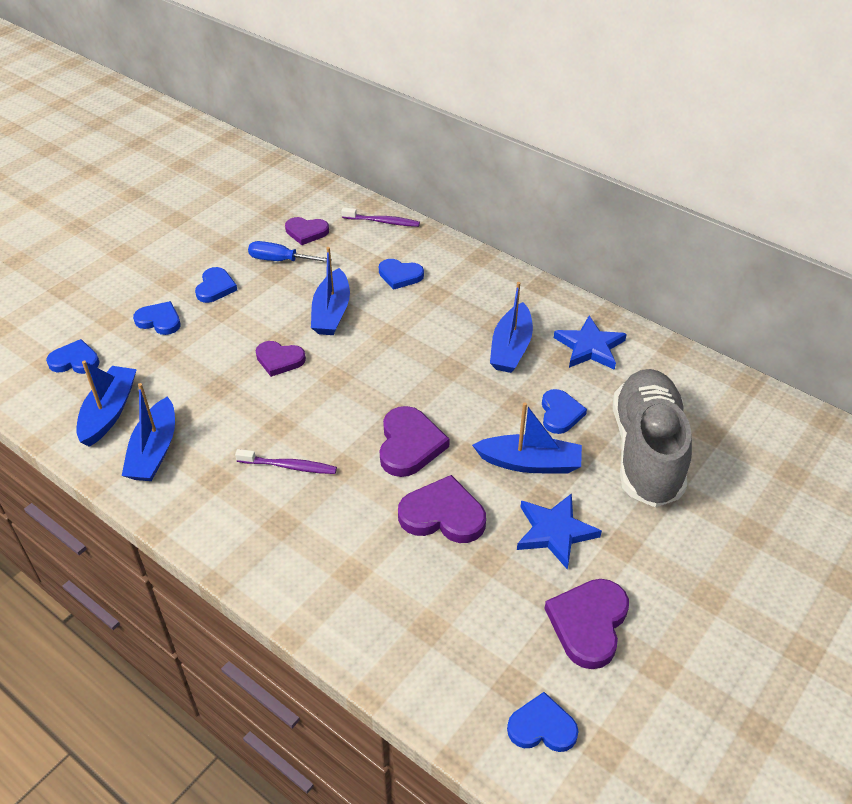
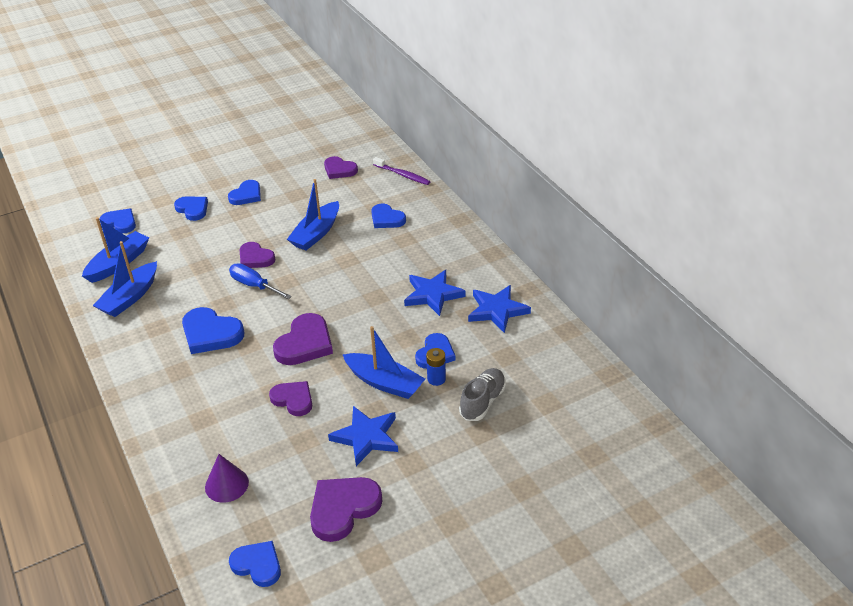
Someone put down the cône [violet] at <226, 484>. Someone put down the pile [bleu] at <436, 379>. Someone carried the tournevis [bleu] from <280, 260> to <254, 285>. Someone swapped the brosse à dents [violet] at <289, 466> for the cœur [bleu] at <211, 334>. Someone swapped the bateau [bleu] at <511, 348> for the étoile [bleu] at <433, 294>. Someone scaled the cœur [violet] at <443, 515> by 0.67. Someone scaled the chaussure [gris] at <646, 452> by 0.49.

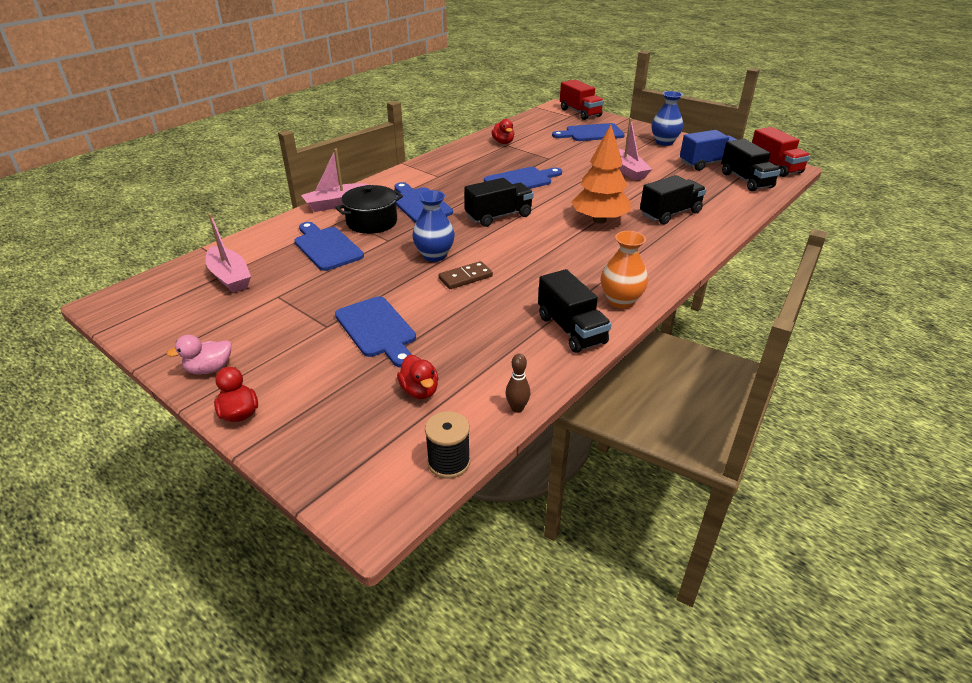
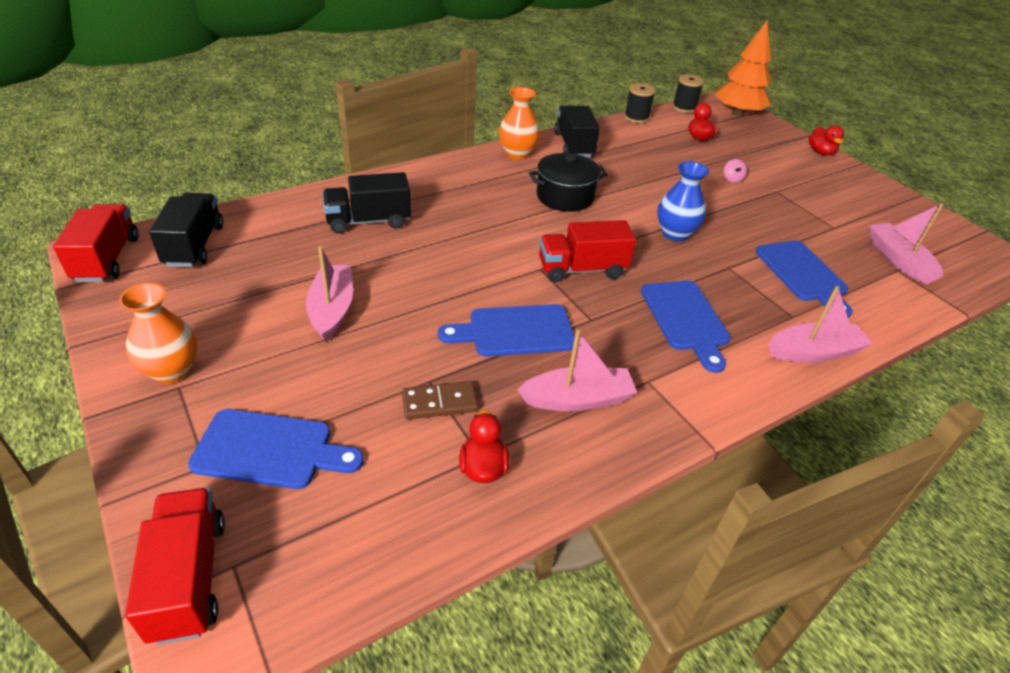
Someone took away the canard [rose] at <209, 369>. Someone took away the camion [bleu] at <707, 163>. Someone put down the bateau [rose] at <577, 399>. Someone carried the marmite [noir] from <372, 222> to <565, 197>. Someone carried the domino [marron] from <465, 277> to <439, 402>. Someone carried the arbre [orange] from <599, 220> to <737, 114>. Someone swapped the planche à découper [bleu] at <377, 329> for the toupie [rose] at <732, 179>. Someone swapped the quille [marron] at <517, 408> for the bobine [noir] at <636, 117>. Someone repainted the camion [noir] at <498, 216>, which became the camion [rouge] at <582, 269>. Someone repainted the vase [bleu] at <664, 142>, which became the vase [orange] at <172, 371>.

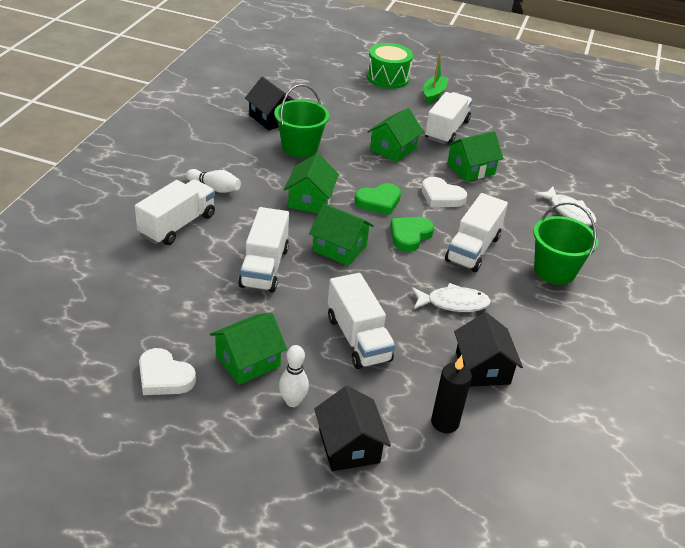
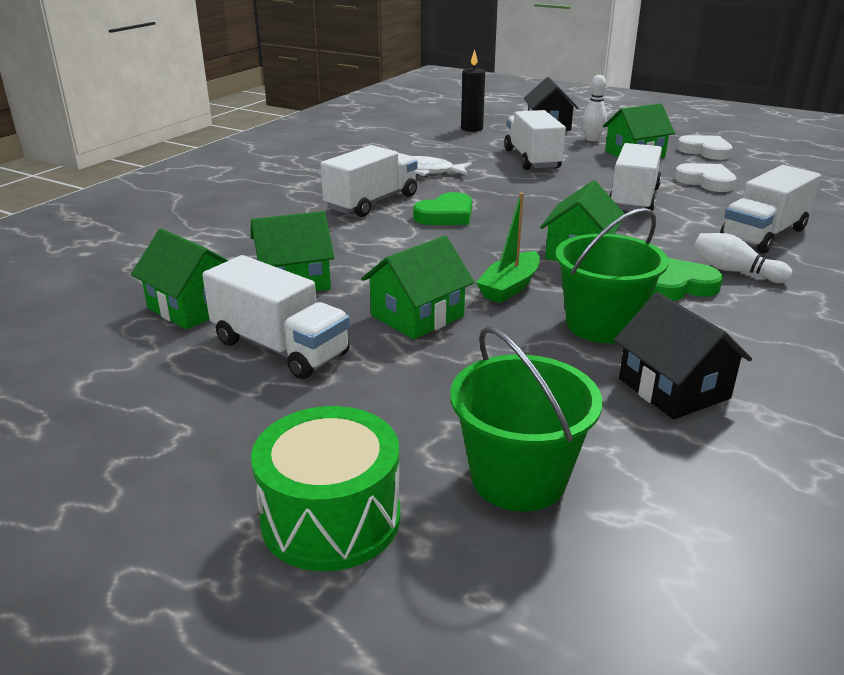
Someone took away the maison [noir] at <482, 368>. Someone took away the poisson [blanc] at <569, 211>. Someone carried the maison [vert] from <339, 248> to <193, 307>. Someone carried the cœur [vert] from <379, 202> to <677, 286>. Someone carried the cœur [blanc] from <441, 196> to <706, 181>. Someone carried the bateau [vert] from <434, 94> to <510, 287>. Someone carried the seau [vert] from <554, 270> to <518, 478>. Someone rotated the camion [blanc] at <446, 130> by 90 degrees counterclockwise.

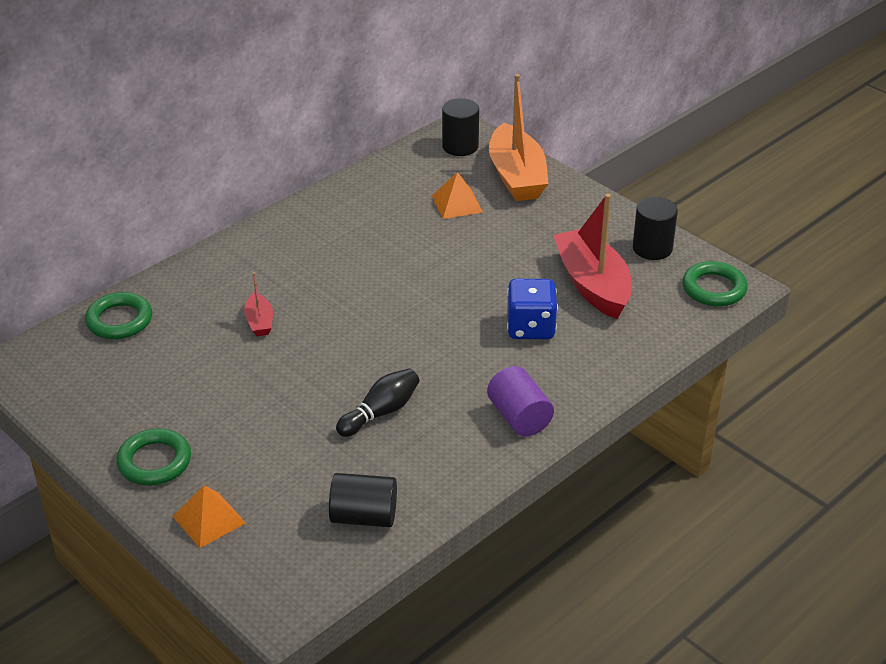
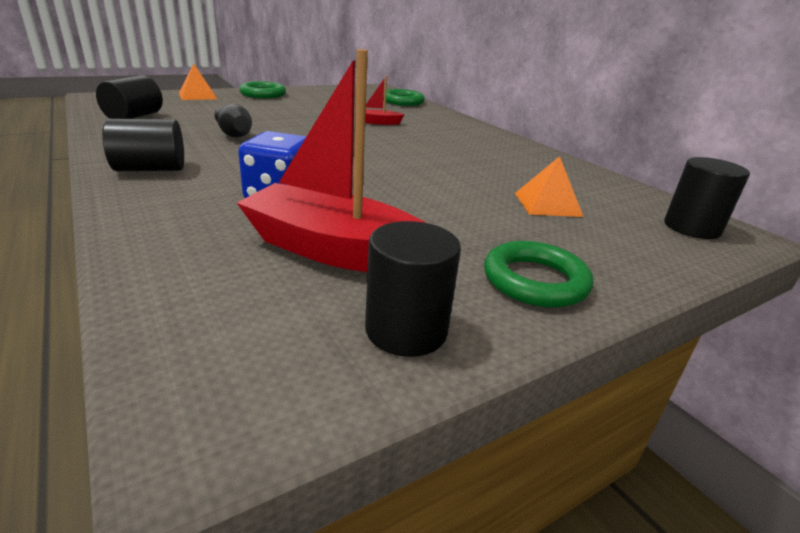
Someone took away the bateau [orange] at <516, 176>. Someone carried the anneau [vert] from <714, 288> to <535, 281>. Someone repainted the cylindre [violet] at <519, 417>, which became the cylindre [noir] at <150, 169>. Someone rotated the bateau [rouge] at <592, 285> by 150 degrees counterclockwise.

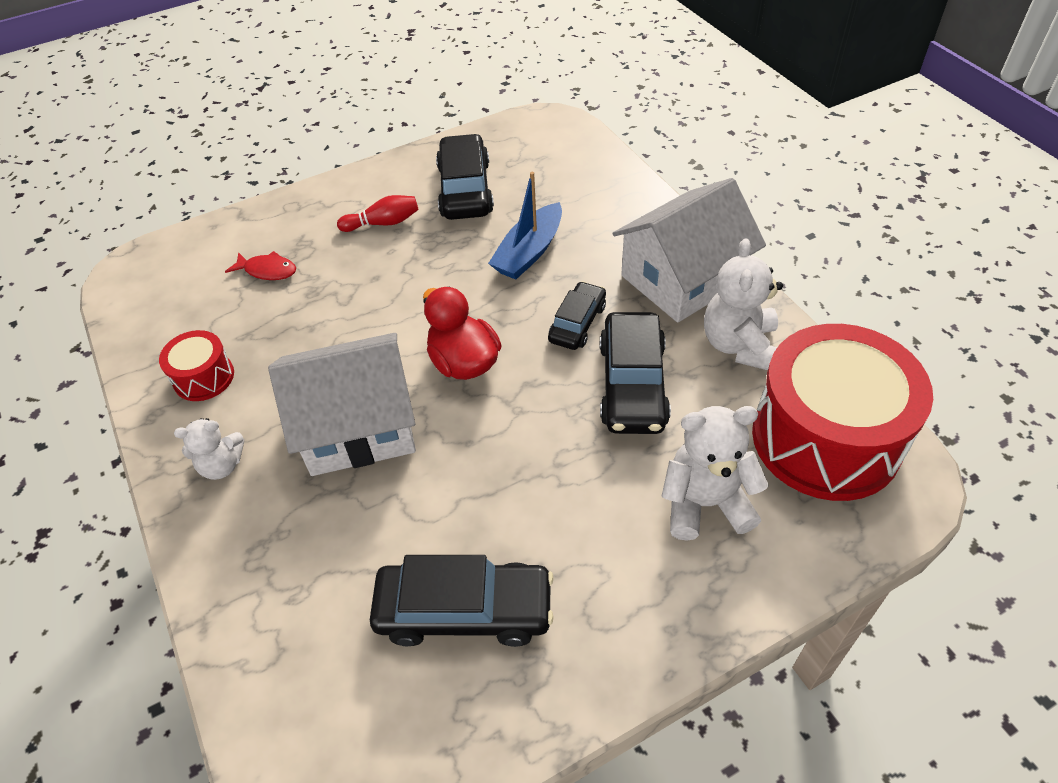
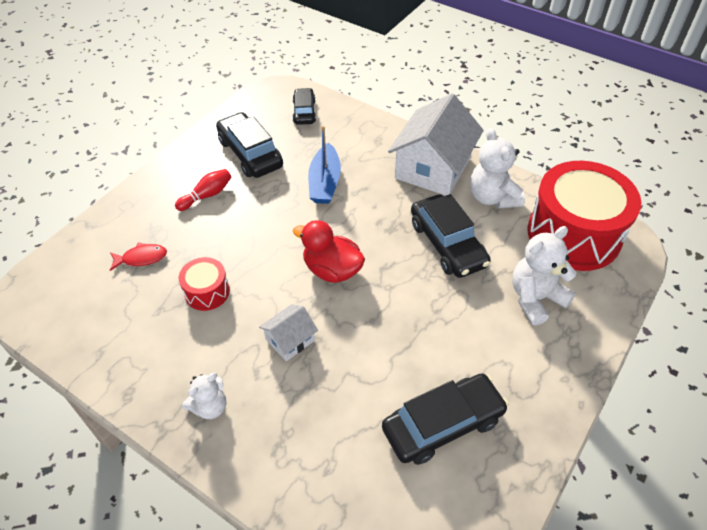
Someone carried the tambour [rouge] from <204, 377> to <207, 292>. Someone carried the voiture [noir] from <577, 323> to <304, 112>. Someone scaled the maison [blanc] at <358, 426> by 0.48.

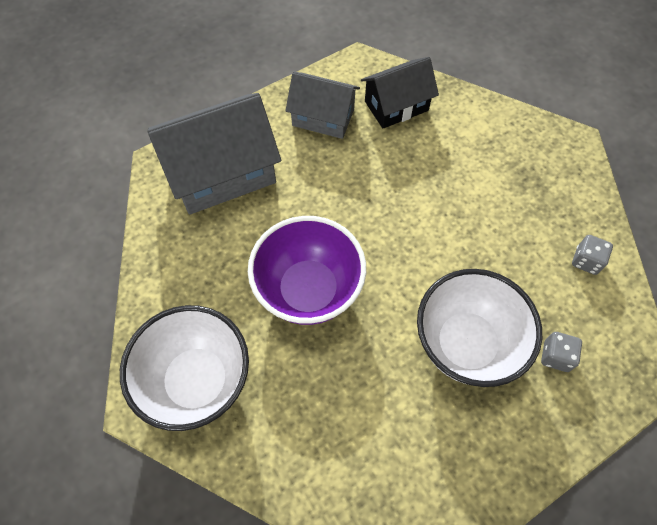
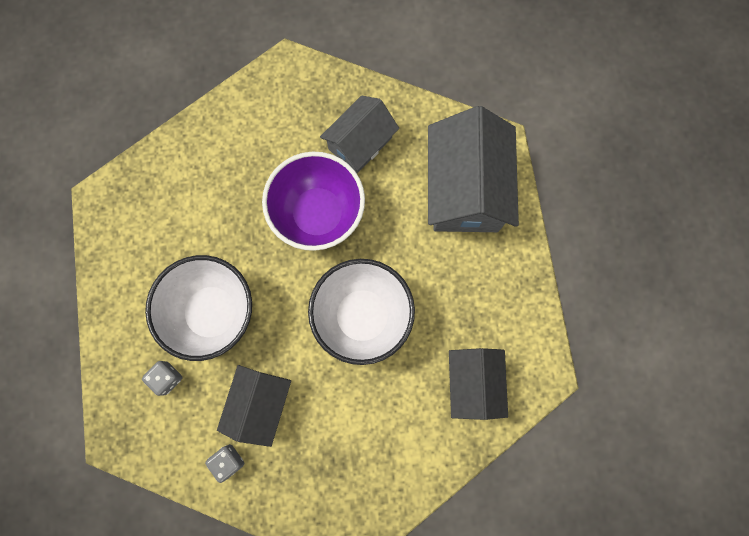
Someone put down the maison [noir] at <260, 404>. Someone carried the bol [blanc] from <197, 381> to <362, 316>. Someone carried the maison [gris] from <323, 117> to <360, 143>.

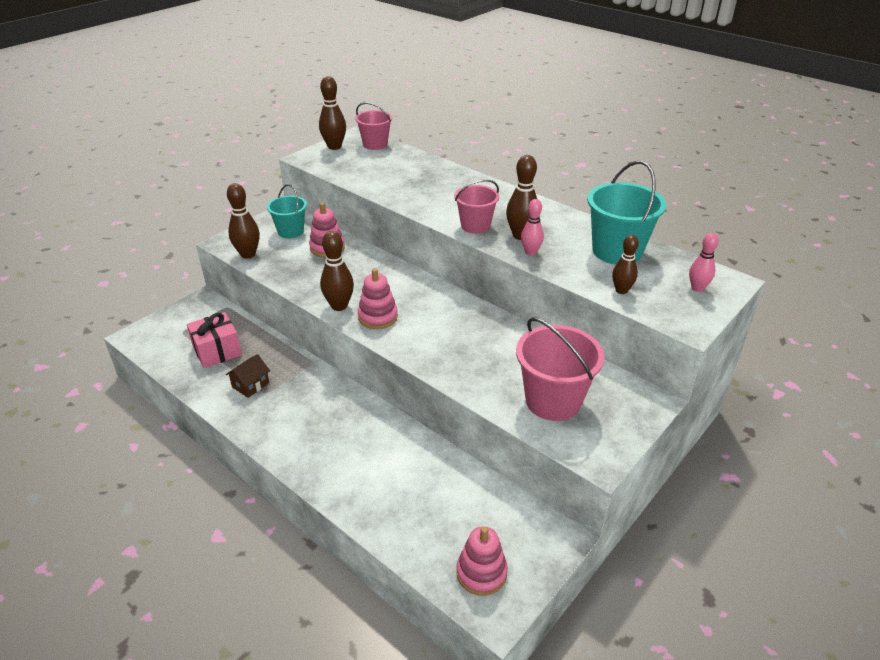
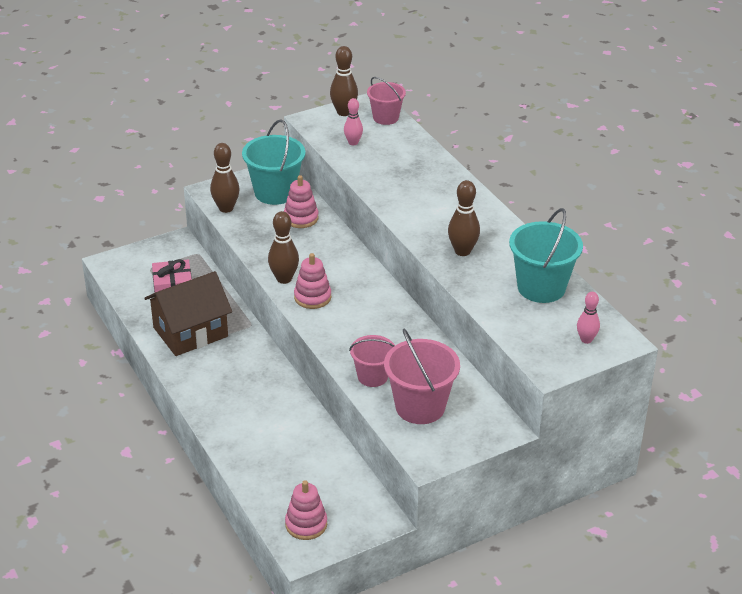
Someone took away the quille [marron] at <621, 290>. Someone carried the seau [rose] from <475, 226> to <372, 376>. Someone carried the quille [rose] from <530, 252> to <353, 142>. Someone scaled the maison [marron] at <250, 385> by 2.26. Someone scaled the seau [turquoise] at <290, 231> by 1.60.

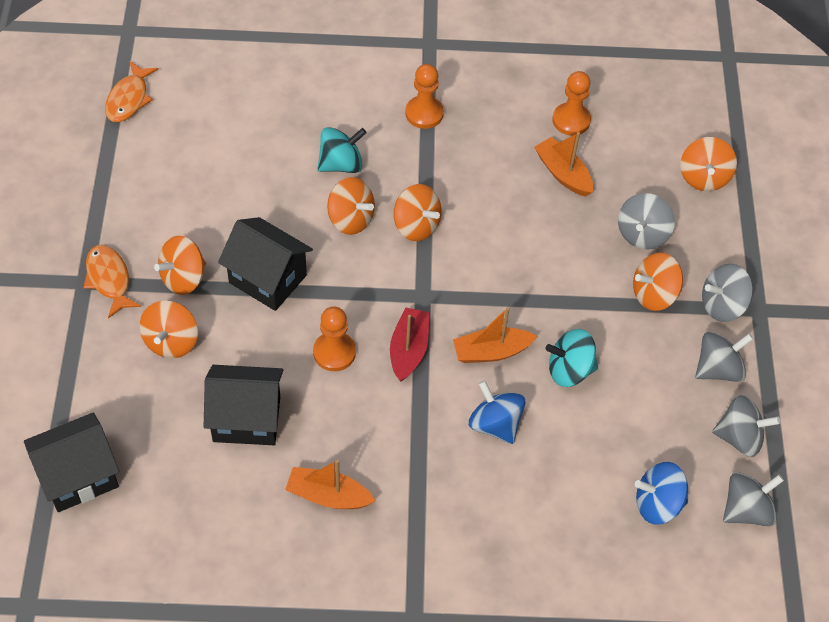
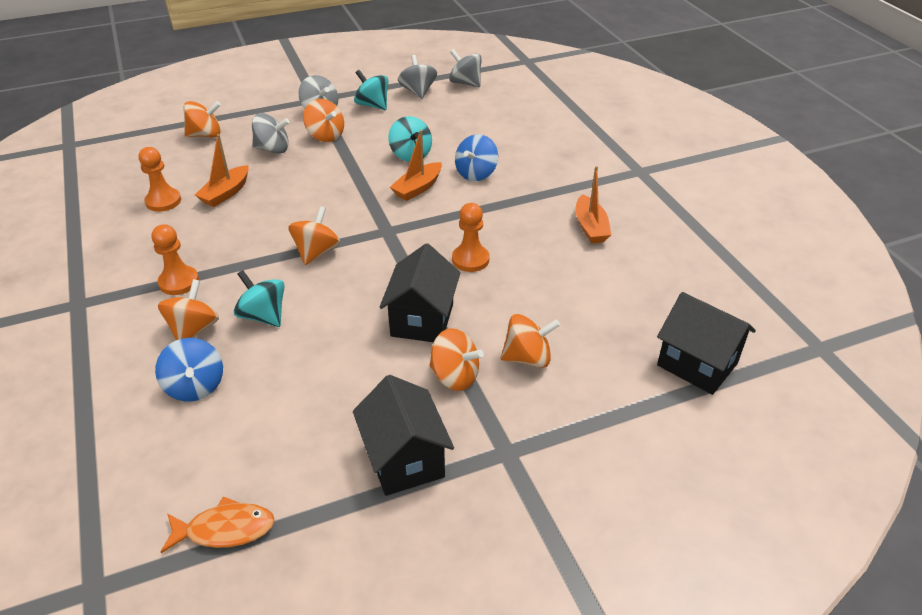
Someone took away the poisson [orange] at <109, 279>. Someone took away the bateau [rouge] at <409, 349>. Someone carried the maison [noir] from <246, 419> to <404, 459>. Someone carried the toupie [orange] from <350, 219> to <193, 329>. Someone carried the toupie [bleu] from <657, 504> to <195, 386>. Someone repainted the toupie [gris] at <718, 369>, which became the toupie [turquoise] at <372, 105>. Someone rotated the bateau [orange] at <491, 352> by 75 degrees clockwise.

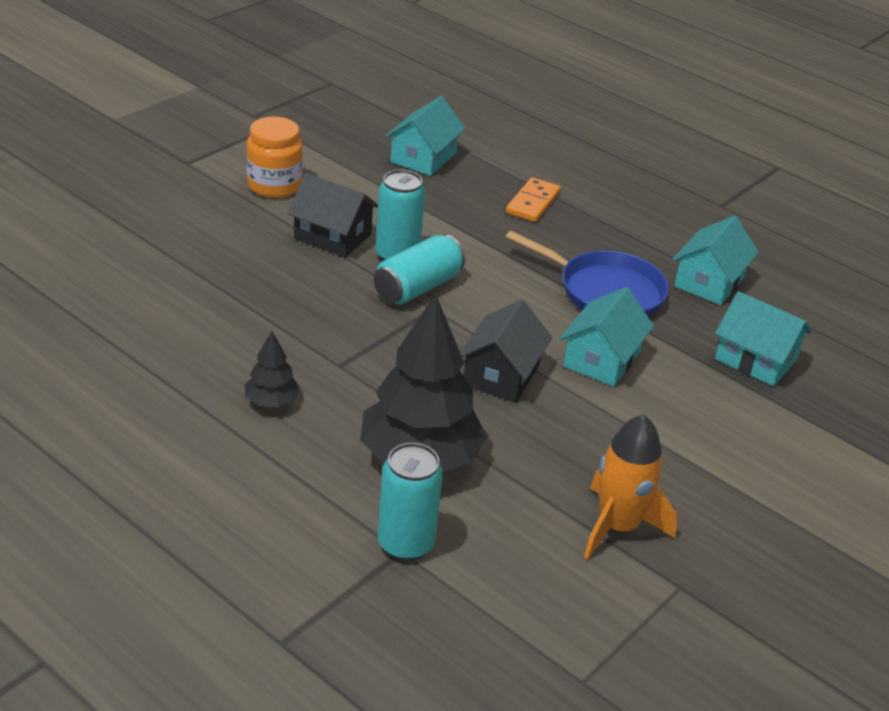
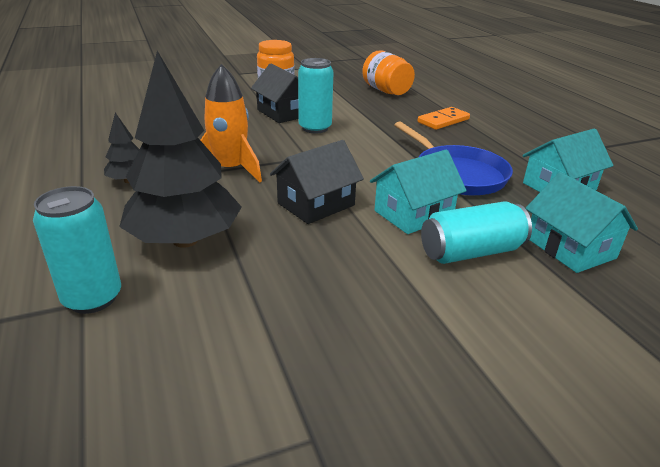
Someone carried the canette [turquoise] from <418, 287> to <471, 252>. Someone carried the fusée [orange] from <617, 527> to <230, 170>. Someone swapped the maison [turquoise] at <423, 157> for the bocal [orange] at <386, 91>.

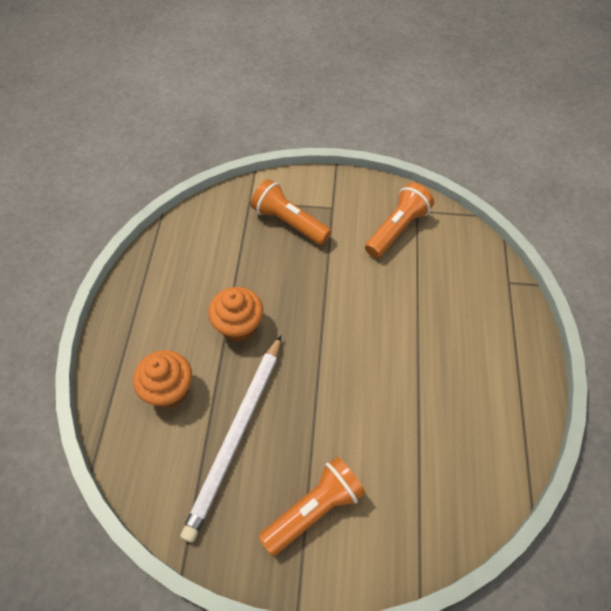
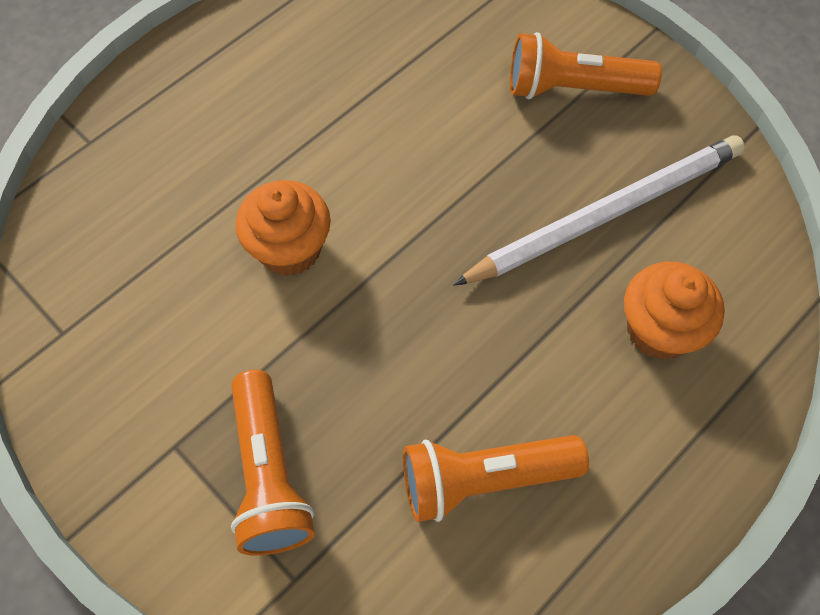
Someone carried the muffin [orange] from <239, 326> to <290, 249>. Someone carried the lampe de poche [orange] from <397, 229> to <484, 479>.

